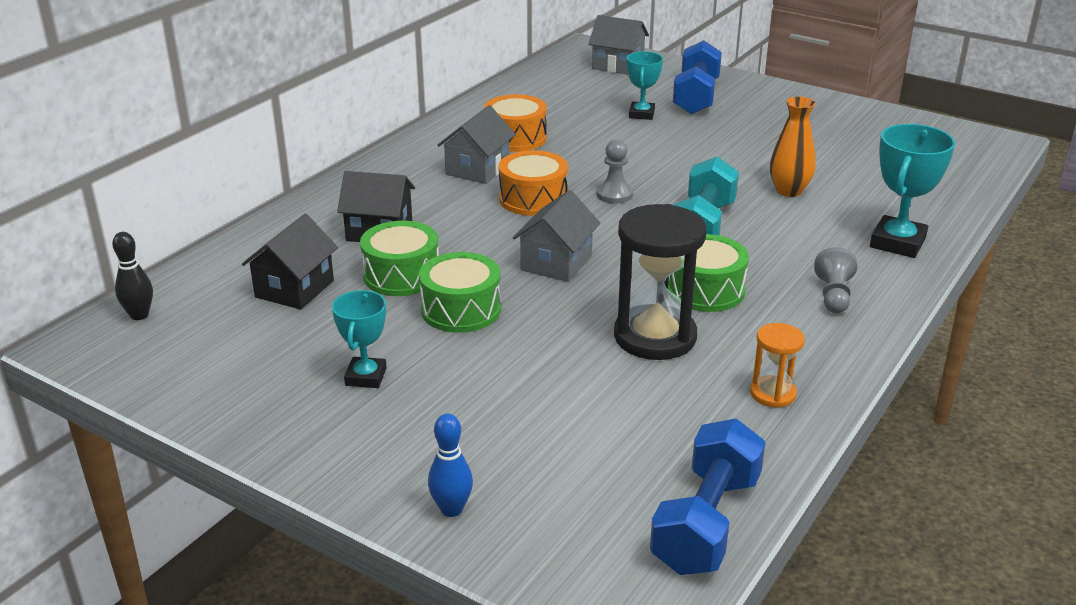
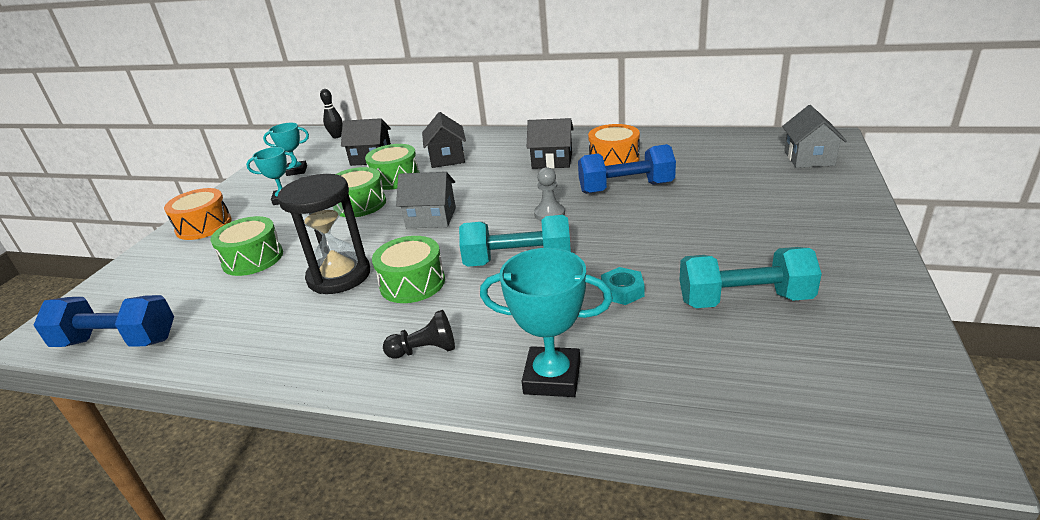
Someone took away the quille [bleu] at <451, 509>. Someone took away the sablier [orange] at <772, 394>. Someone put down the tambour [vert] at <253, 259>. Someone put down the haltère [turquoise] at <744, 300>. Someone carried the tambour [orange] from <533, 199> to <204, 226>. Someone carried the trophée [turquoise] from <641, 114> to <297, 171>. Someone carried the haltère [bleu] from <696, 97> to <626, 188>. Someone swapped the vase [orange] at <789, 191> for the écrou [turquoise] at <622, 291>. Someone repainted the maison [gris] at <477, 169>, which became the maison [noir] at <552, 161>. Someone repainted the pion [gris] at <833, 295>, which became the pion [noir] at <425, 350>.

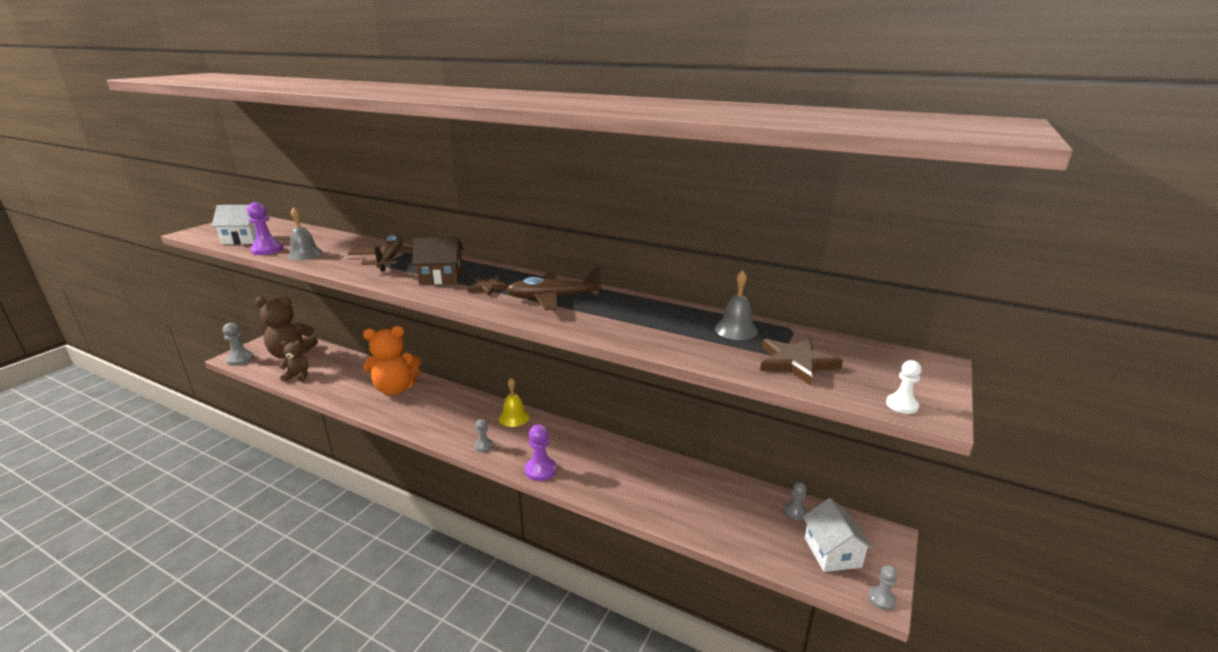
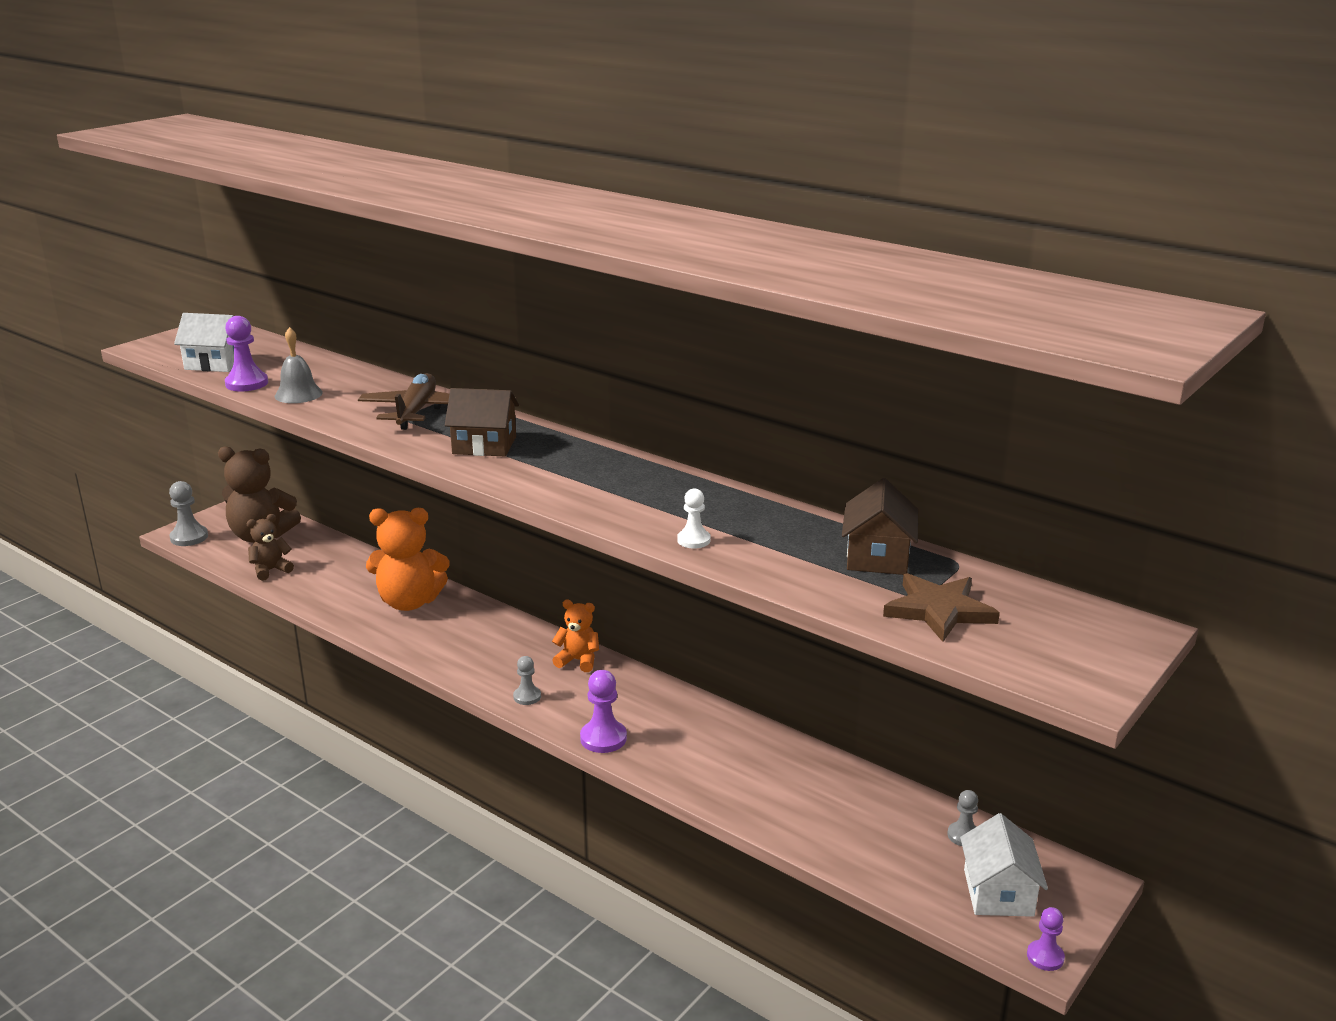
Someone took away the étoile [marron] at <488, 288>. Someone took away the avion [marron] at <553, 299>. Someone carried the pion [blanc] from <901, 405> to <693, 540>. Someone swapped the cloche [jaune] at <514, 417> for the ours en peluche [orange] at <578, 660>. Someone swapped the cloche [gris] at <736, 330> for the maison [marron] at <877, 557>. Someone repainted the pion [gris] at <881, 599>, which became the pion [violet] at <1045, 957>. Someone rotated the ours en peluche [marron] at <298, 376> by 45 degrees counterclockwise.

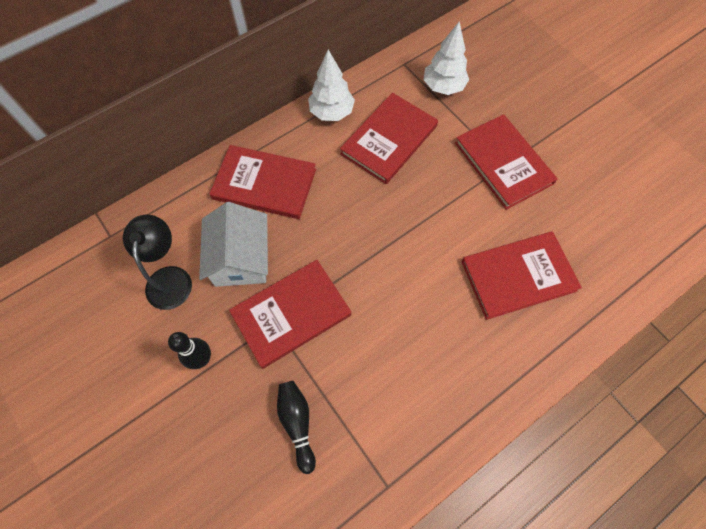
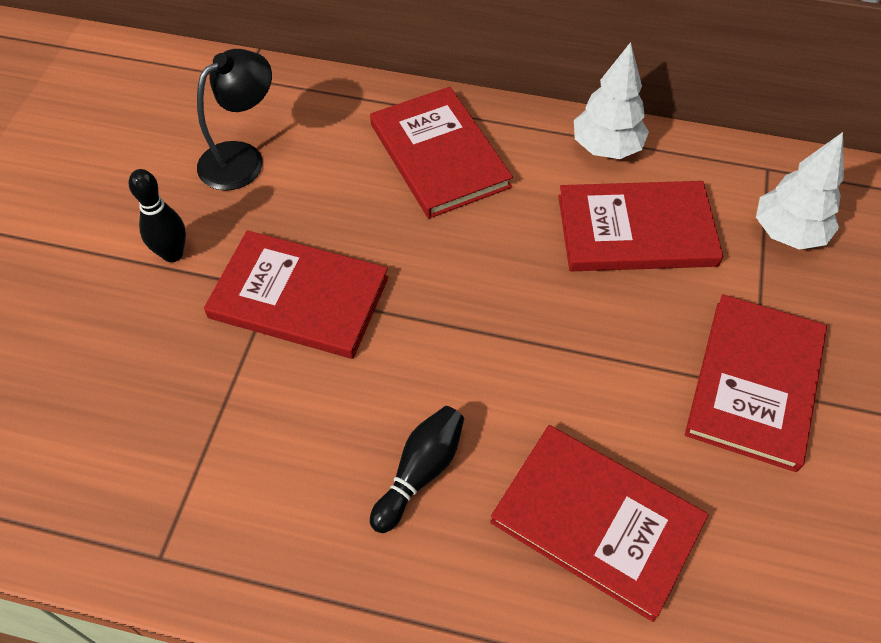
Someone took away the maison [blanc] at <241, 258>. Someone carried the quille [noir] from <297, 423> to <420, 472>.

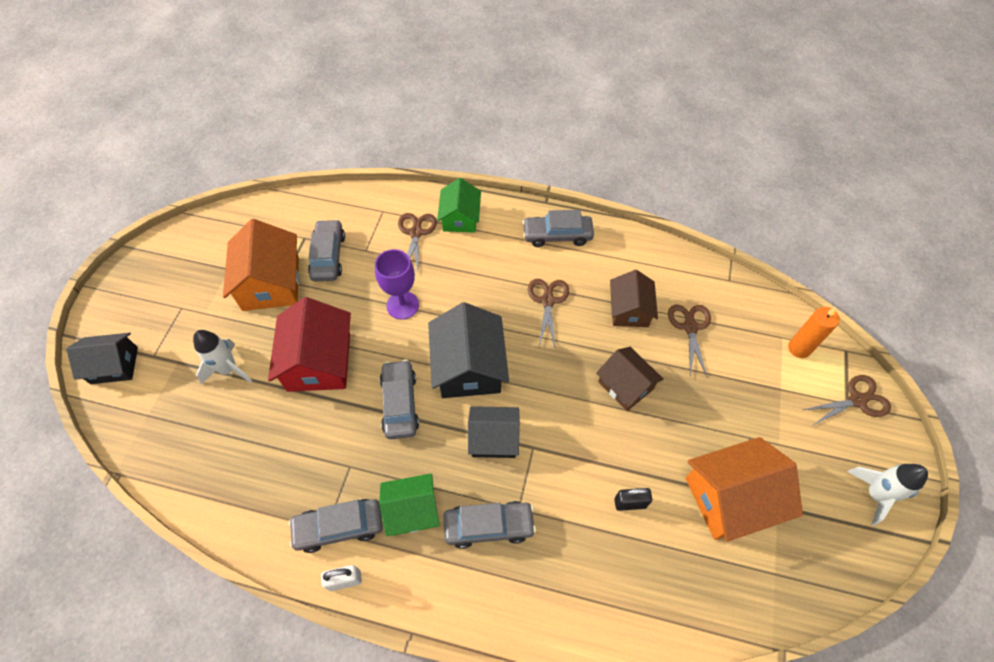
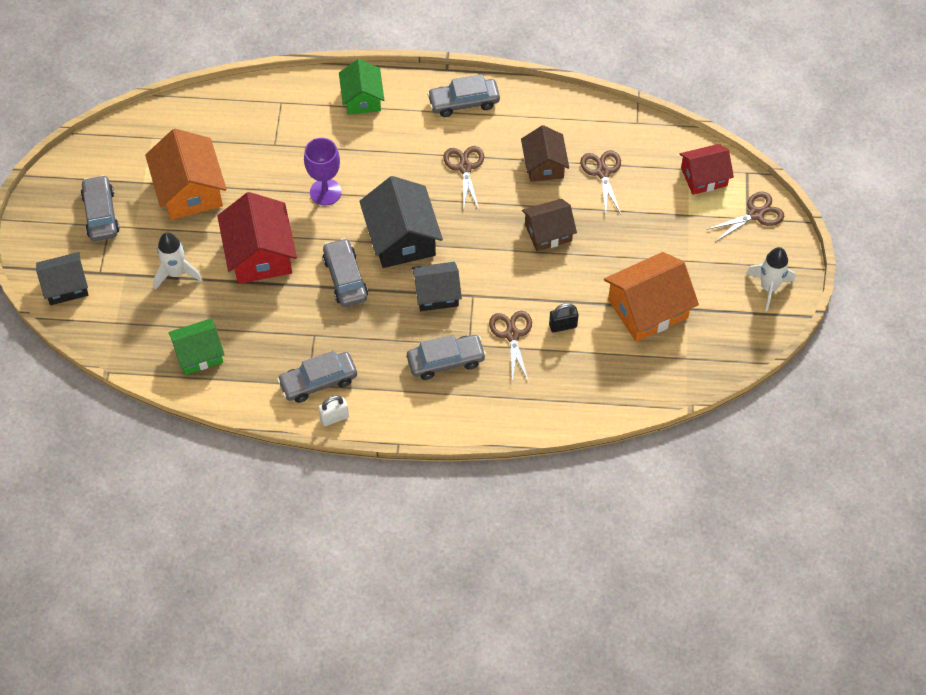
Someone carried the voiture [gris] from <328, 256> to <101, 214>. Someone carried the maison [vert] from <412, 510> to <199, 354>. Someone carried the ciseaux [marron] from <416, 232> to <512, 334>. Someone swapped the bougie [orange] at <799, 348> for the maison [rouge] at <704, 177>. Someone rotated the maison [marron] at <625, 385> by 60 degrees counterclockwise.

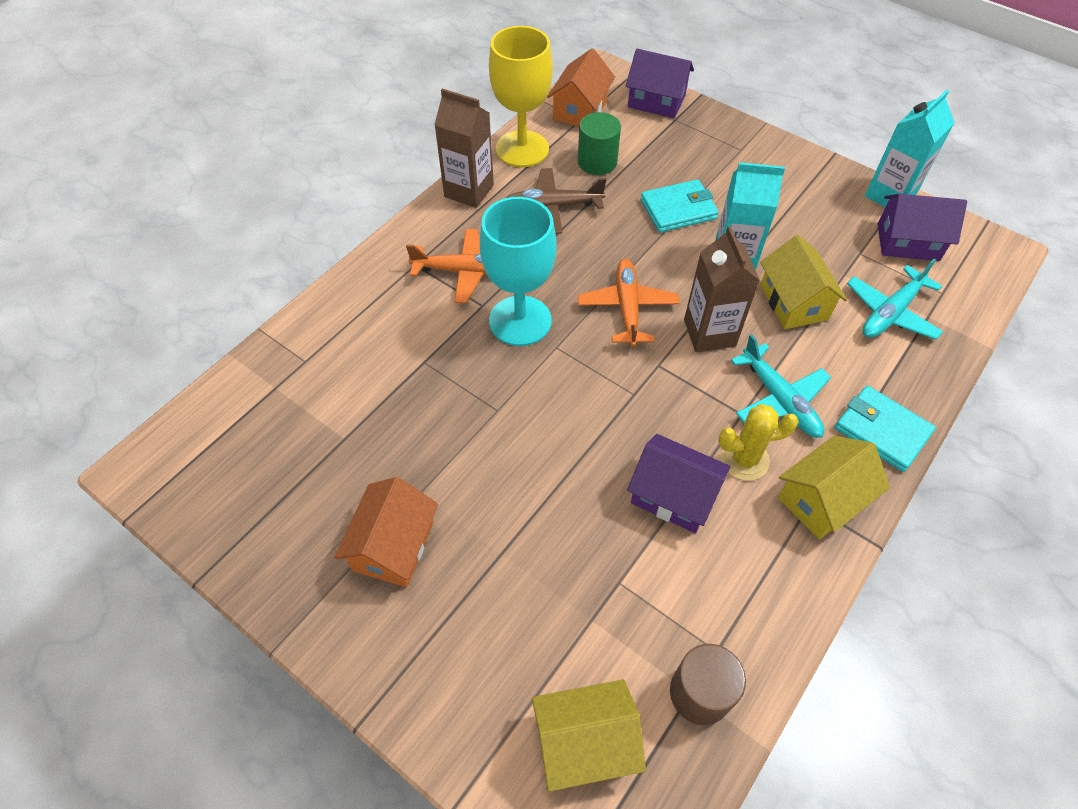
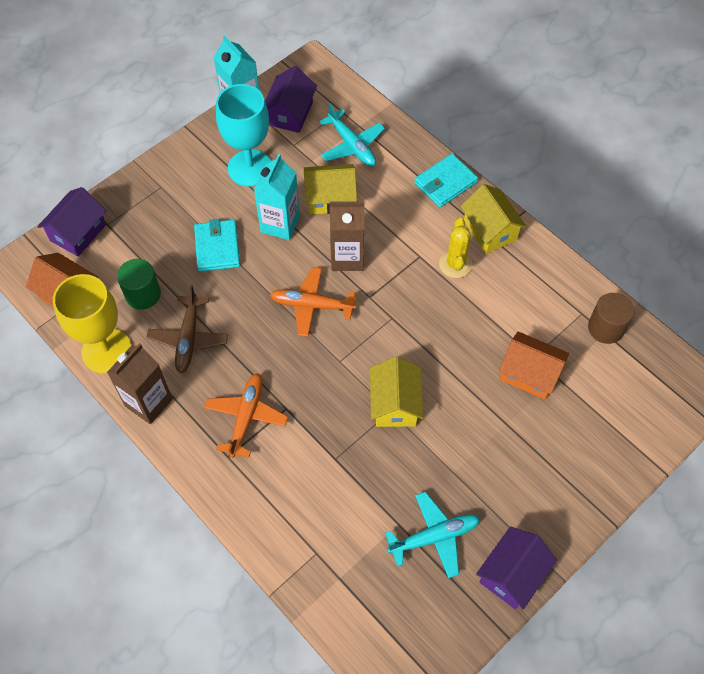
Someone carried the maison [orange] from <393, 546> to <529, 374>. Someone carried the verre à pied [turquoise] from <520, 321> to <250, 168>. Someone carried the maison [jaune] from <585, 741> to <395, 403>. Someone carried the maison [violet] from <673, 495> to <512, 574>. Someone carried the avion [turquoise] from <779, 399> to <434, 537>.

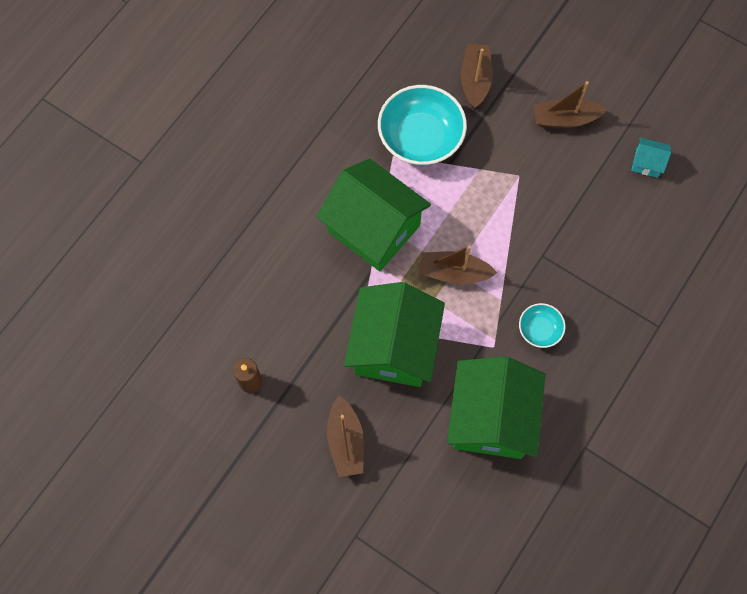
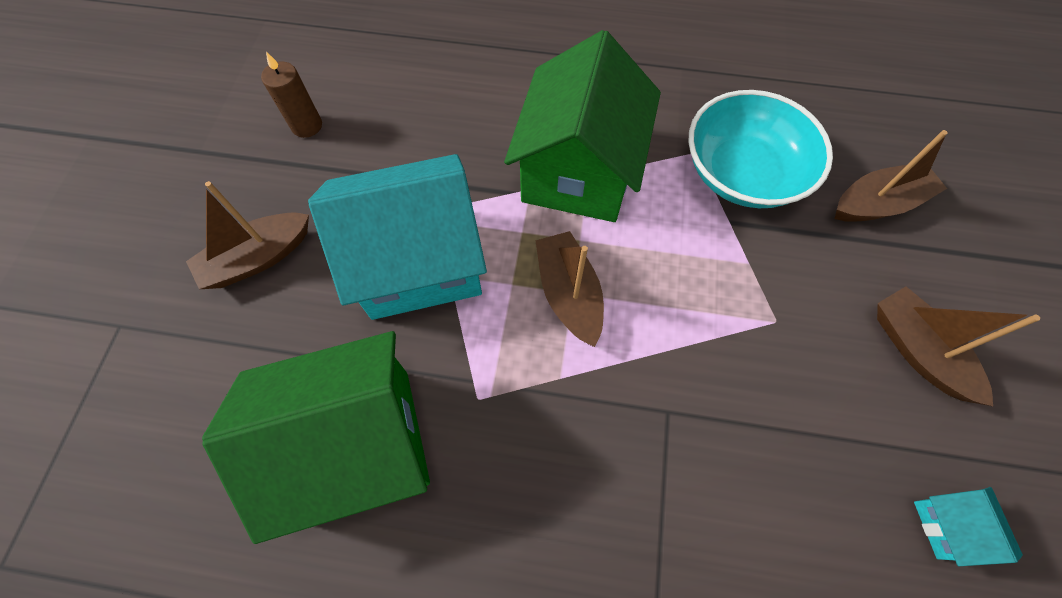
Someone took away the bol [turquoise] at <539, 329>. Someone repainted the maison [vert] at <394, 347>, which became the maison [turquoise] at <419, 262>.

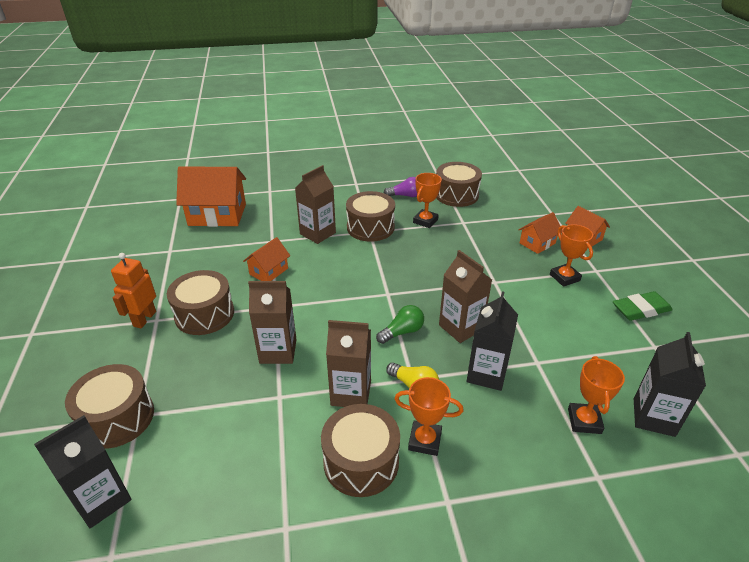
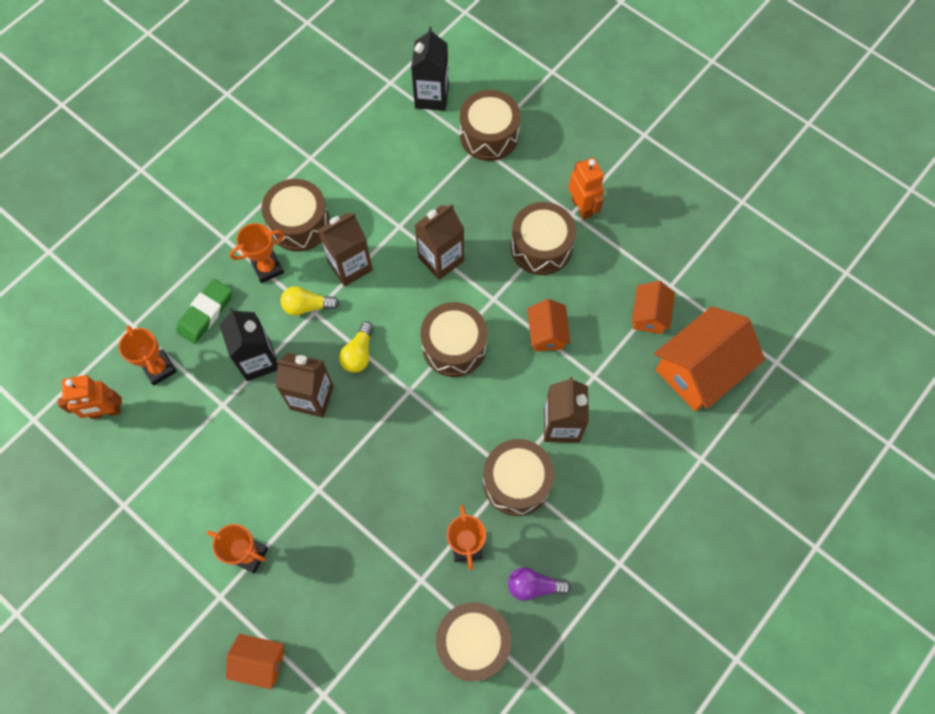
Someone put down the tambour [marron] at <454, 346>. Someone carried the maison [orange] from <537, 243> to <649, 315>. Someone carried the gomme [vert] from <640, 309> to <205, 313>. Someone swapped the brique de lait [noir] at <653, 417> for the robot [orange] at <105, 412>. Someone repainted the ampoule [vert] at <402, 332>, which became the ampoule [jaune] at <359, 353>. Someone rotated the ampoule [violet] at <405, 195> by 45 degrees clockwise.

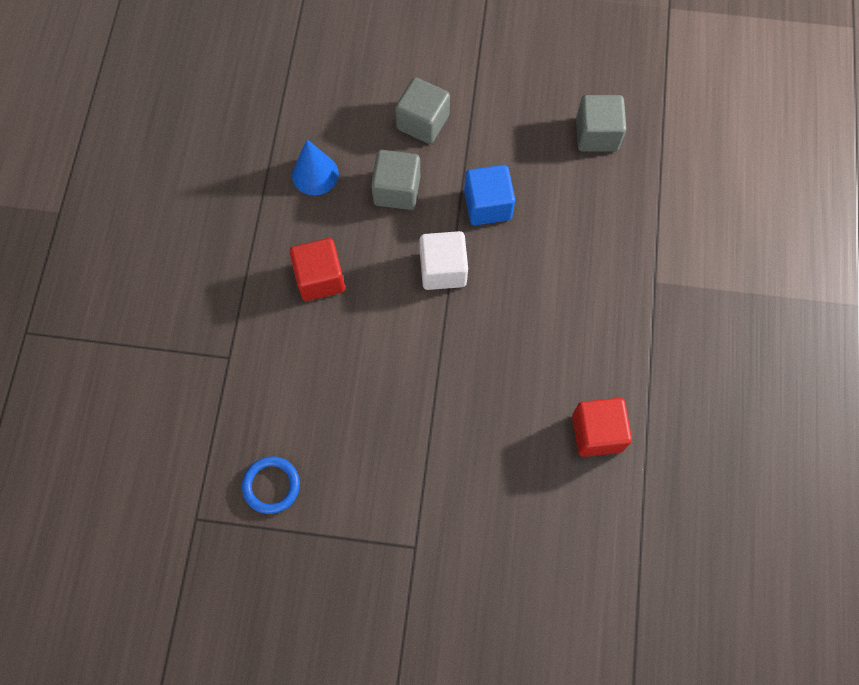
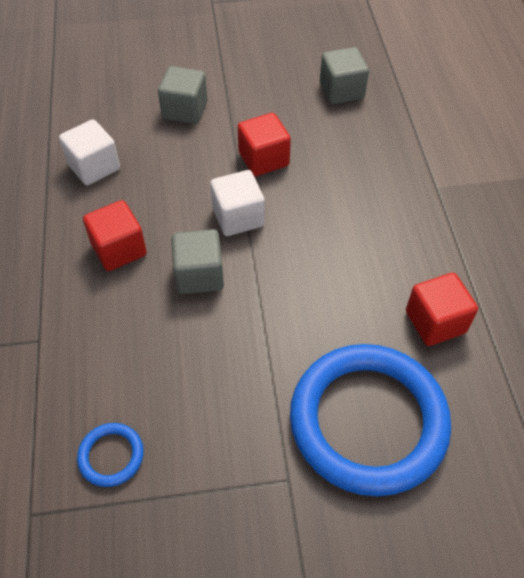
Someone put down the anneau [bleu] at <368, 421>. Someone carried the cube [gris] from <397, 190> to <199, 275>. Someone swapped the cône [bleu] at <315, 174> for the cube [blanc] at <94, 167>. Someone repainted the cube [bleu] at <487, 205>, which became the cube [rouge] at <263, 159>.

